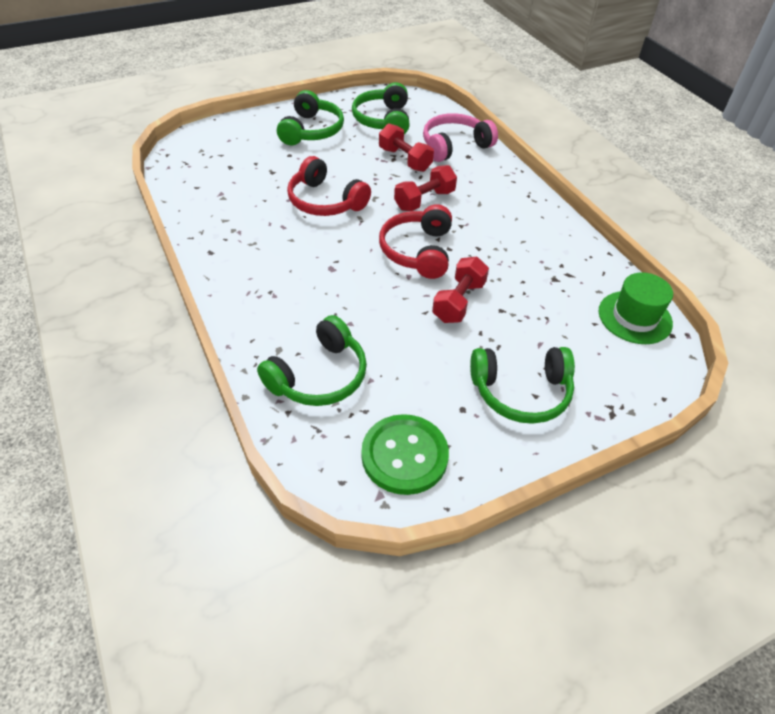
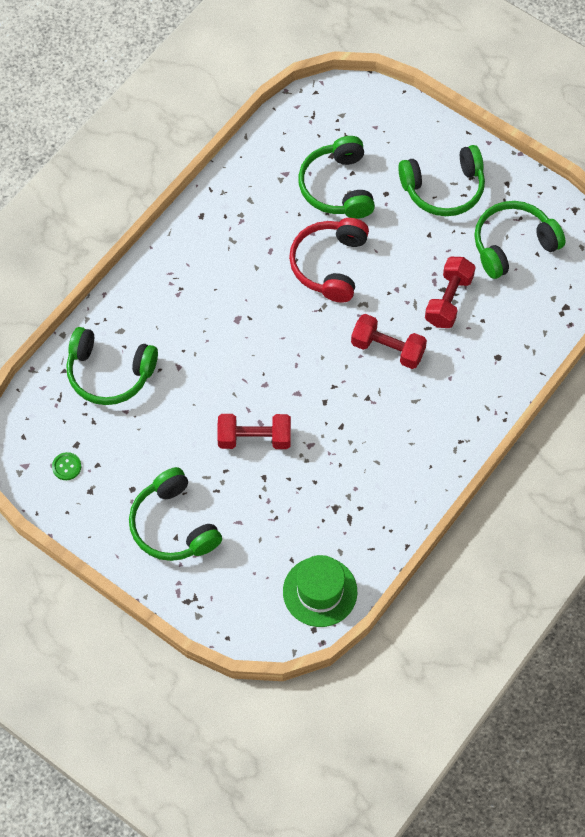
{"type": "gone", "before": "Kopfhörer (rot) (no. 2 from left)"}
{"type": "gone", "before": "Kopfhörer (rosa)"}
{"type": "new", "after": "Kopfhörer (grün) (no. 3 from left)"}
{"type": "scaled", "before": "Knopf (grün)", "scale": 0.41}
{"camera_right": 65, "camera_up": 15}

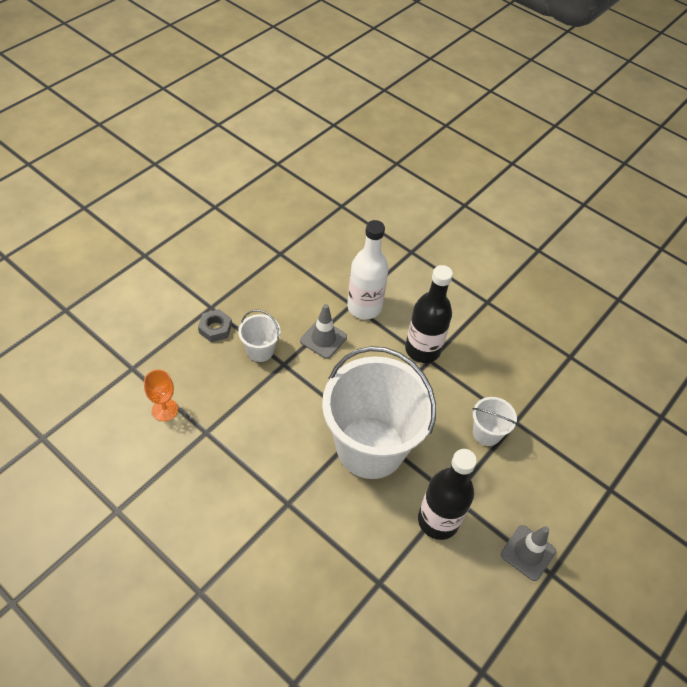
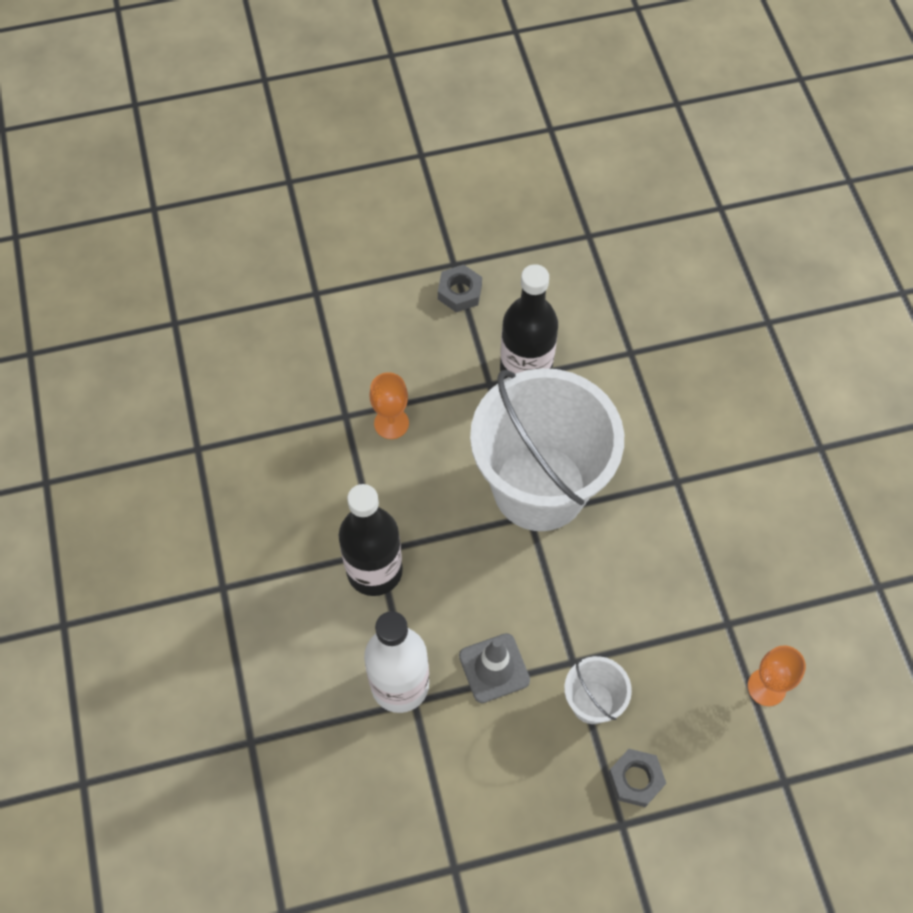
{"type": "swapped", "before": "Eimer (weiß) (no. 3 from left)", "after": "Kelch (orange) (no. 1 from left)"}
{"type": "swapped", "before": "Leitkegel (grau) (no. 2 from left)", "after": "Sechskantmutter (grau) (no. 1 from left)"}
{"camera_right": -140, "camera_up": 10}

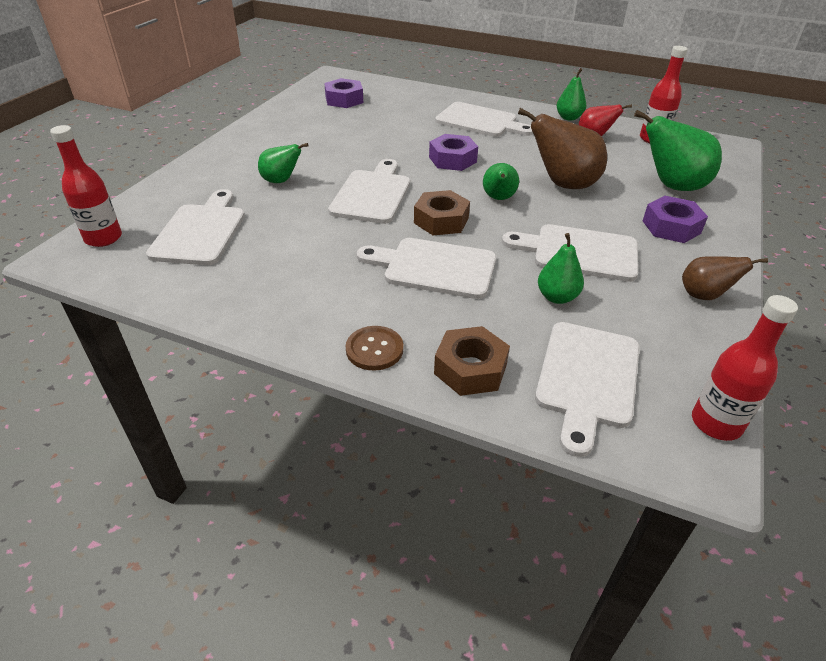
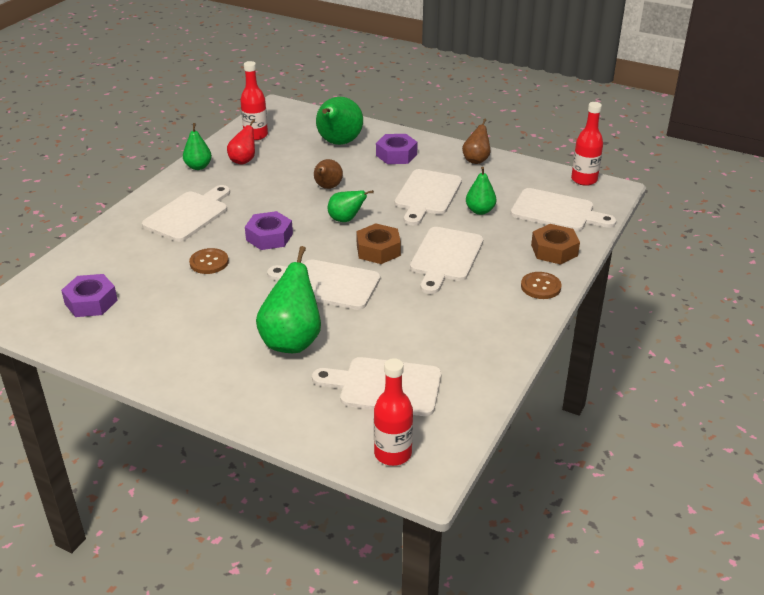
{"type": "new", "after": "Knopf (braun) (no. 1 from left)"}
{"type": "scaled", "before": "Birne (grün) (no. 1 from left in the first image)", "scale": 1.74}
{"type": "scaled", "before": "Birne (braun) (no. 1 from left)", "scale": 0.58}
{"camera_right": -85, "camera_up": -5}

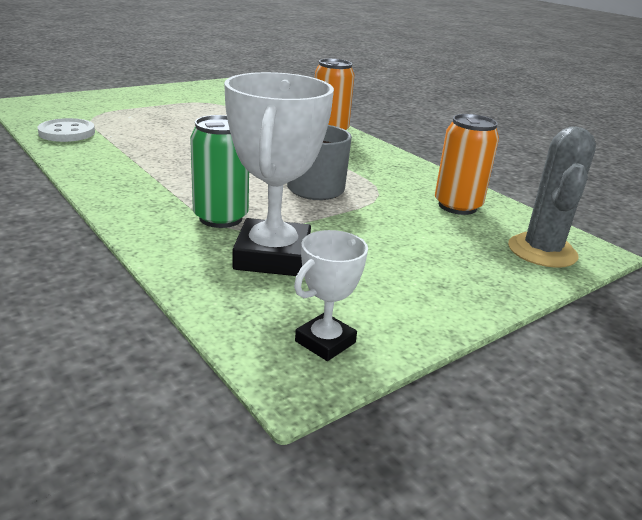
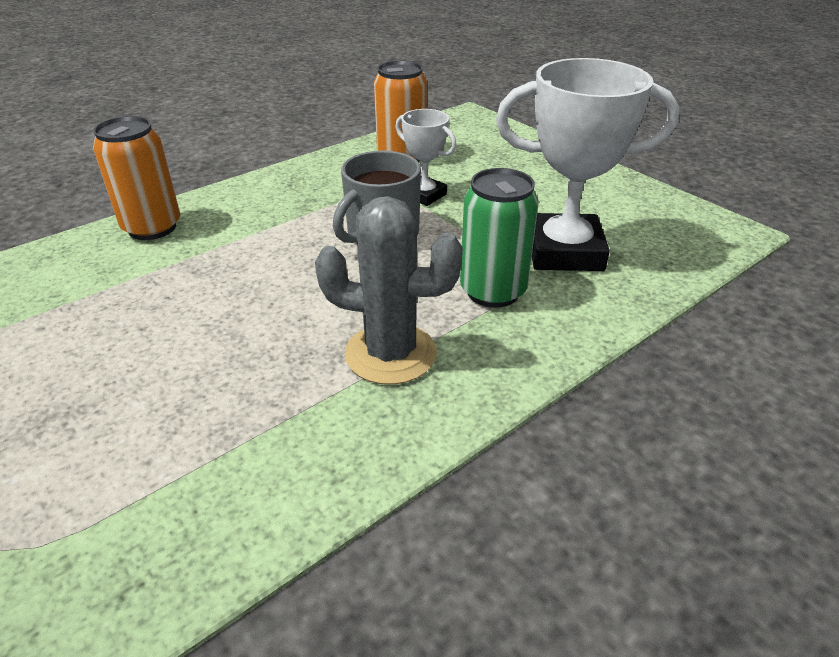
{"type": "gone", "before": "Knopf (weiß)"}
{"type": "shifted", "before": "Pokal (weiß) (no. 2 from left in the first image)", "after": "Pokal (weiß) (no. 1 from left)"}
{"type": "shifted", "before": "Kaktus (grau)"}
{"camera_right": -90, "camera_up": 10}

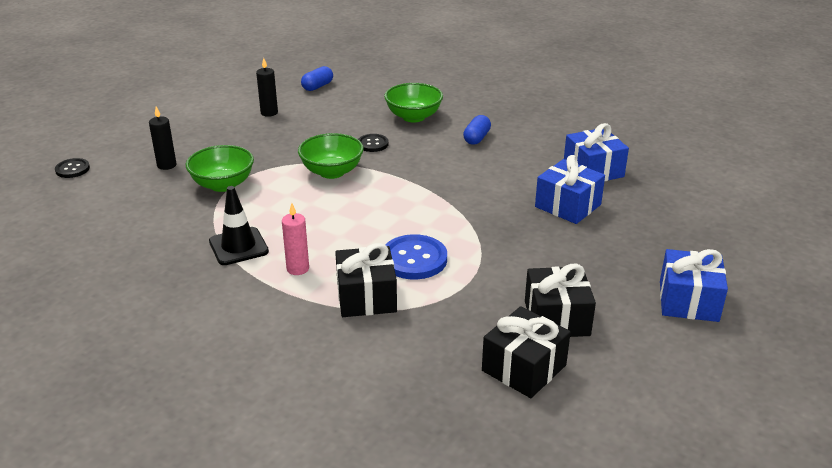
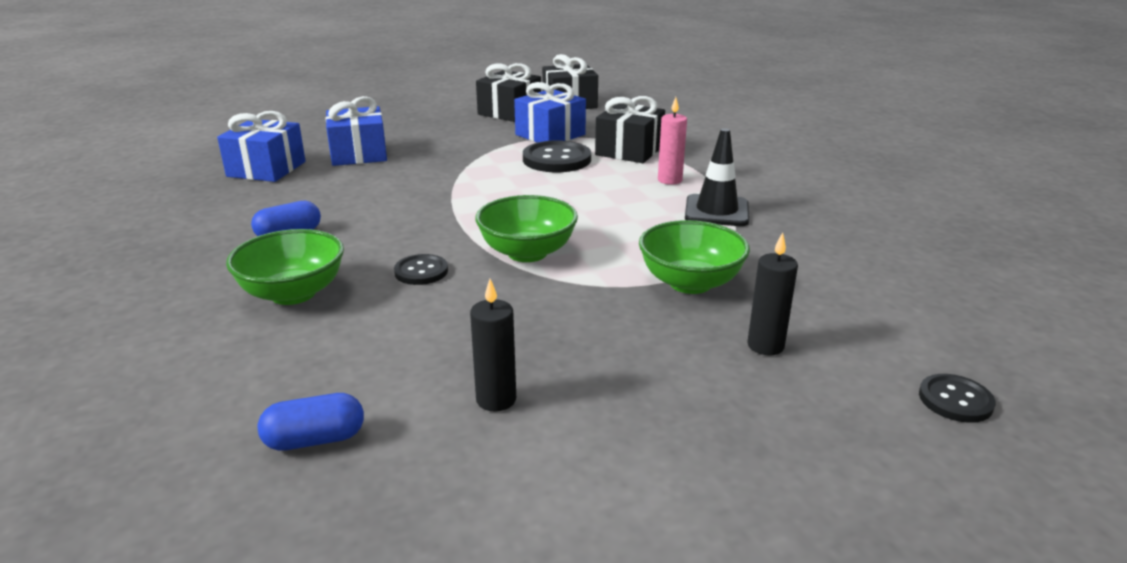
{"type": "shifted", "before": "Geschenk (blau) (no. 3 from left)"}
{"type": "repainted", "before": "Knopf (blau)", "after": "Knopf (schwarz) (no. 2 from left)"}
{"camera_right": -145, "camera_up": -5}

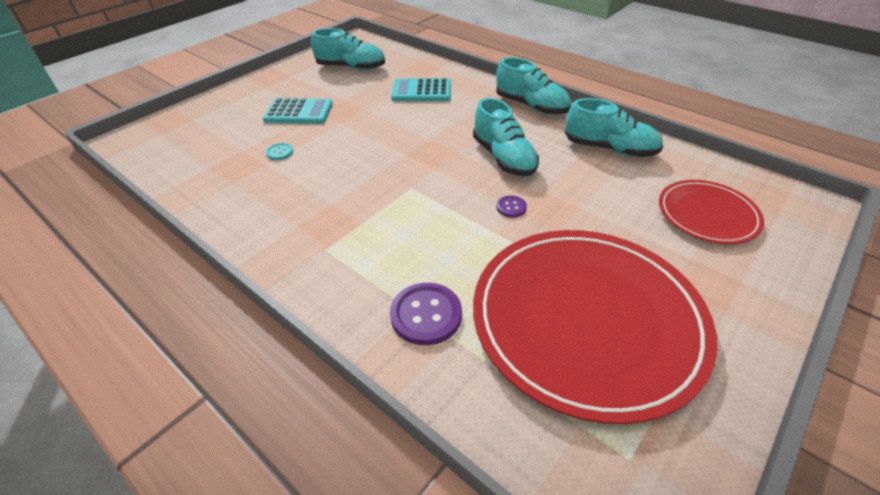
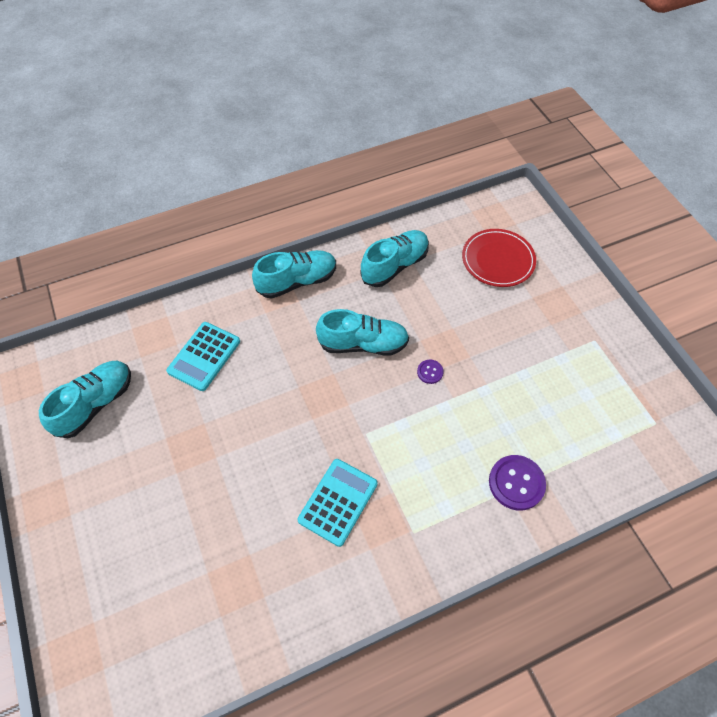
{"type": "gone", "before": "Knopf (türkis)"}
{"type": "gone", "before": "Teller (rot) (no. 1 from left)"}
{"type": "shifted", "before": "Taschenrechner (türkis) (no. 1 from left in the first image)", "after": "Taschenrechner (türkis) (no. 2 from left)"}
{"camera_right": -65, "camera_up": 15}

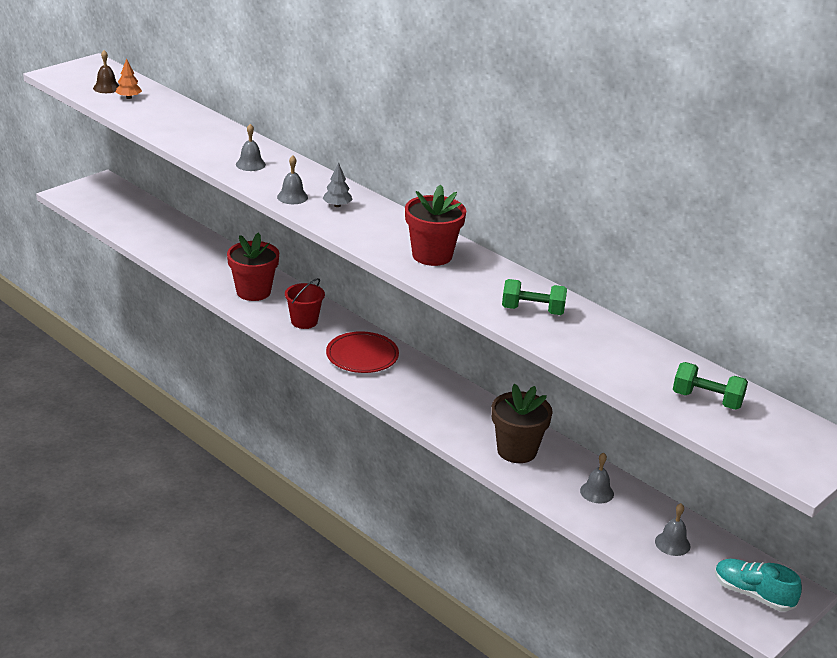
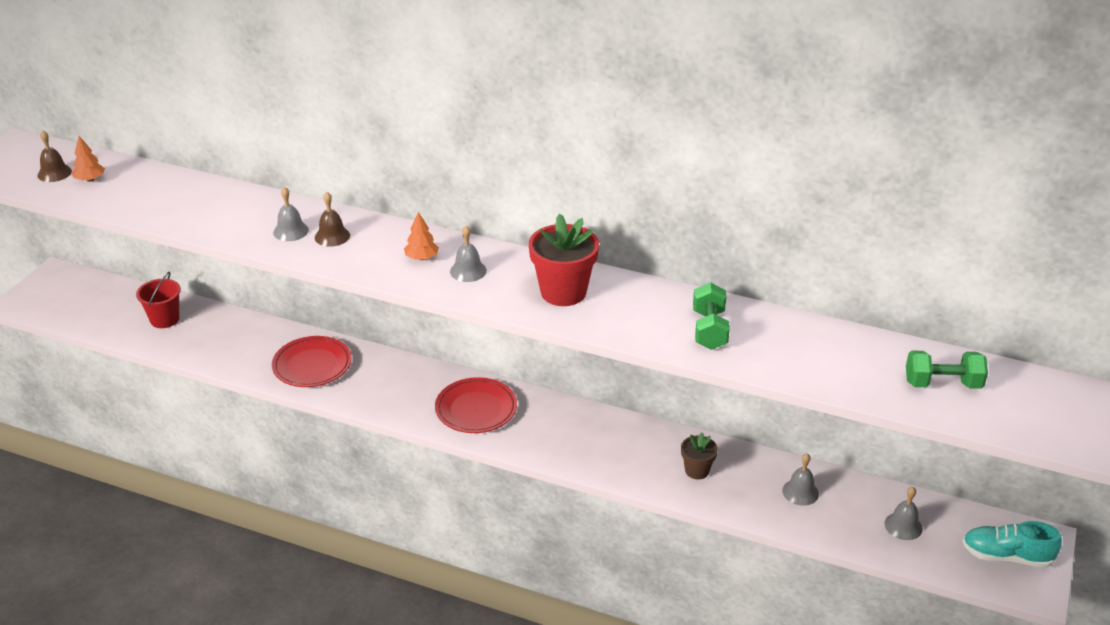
{"type": "new", "after": "Glocke (braun) (no. 2 from left)"}
{"type": "shifted", "before": "Glocke (grau) (no. 2 from left)"}
{"type": "shifted", "before": "Eimer (rot)"}
{"type": "swapped", "before": "Blumentopf (rot) (no. 1 from left)", "after": "Teller (rot) (no. 1 from left)"}
{"type": "repainted", "before": "Baum (grau)", "after": "Baum (orange) (no. 2 from left)"}
{"type": "rotated", "before": "Hantel (grün) (no. 1 from left)", "turn": -75}
{"type": "scaled", "before": "Blumentopf (braun)", "scale": 0.56}
{"camera_right": -20, "camera_up": 5}

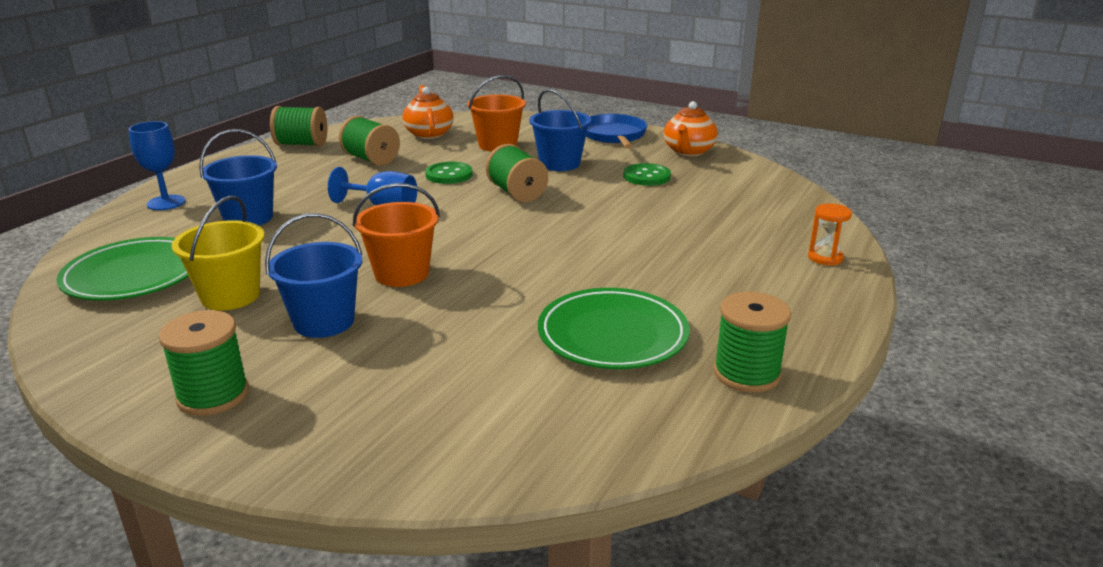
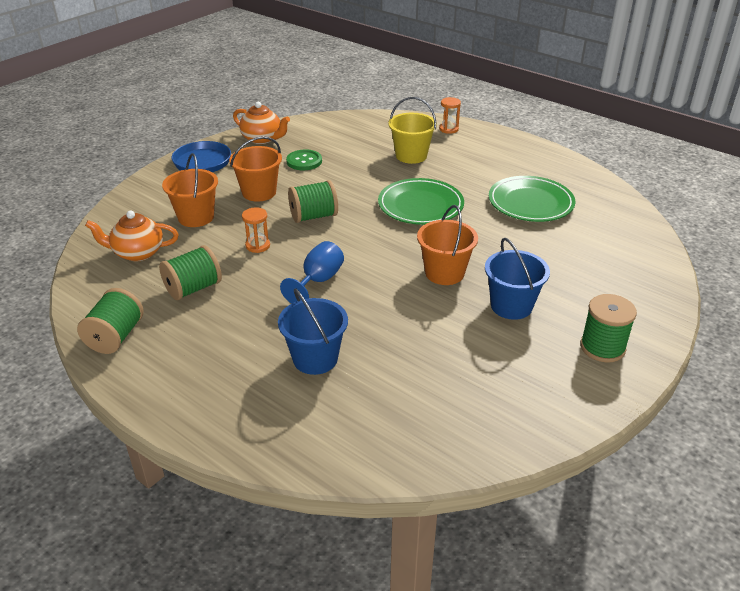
{"type": "gone", "before": "Kelch (blau) (no. 1 from left)"}
{"type": "gone", "before": "Garnrolle (grün) (no. 5 from left)"}
{"type": "shifted", "before": "Teller (grün) (no. 1 from left)"}
{"type": "shifted", "before": "Eimer (gelb)"}
{"type": "swapped", "before": "Knopf (grün) (no. 1 from left)", "after": "Sanduhr (orange) (no. 1 from left)"}
{"type": "repainted", "before": "Eimer (blau) (no. 3 from left)", "after": "Eimer (orange) (no. 2 from left)"}
{"camera_right": -80, "camera_up": 10}

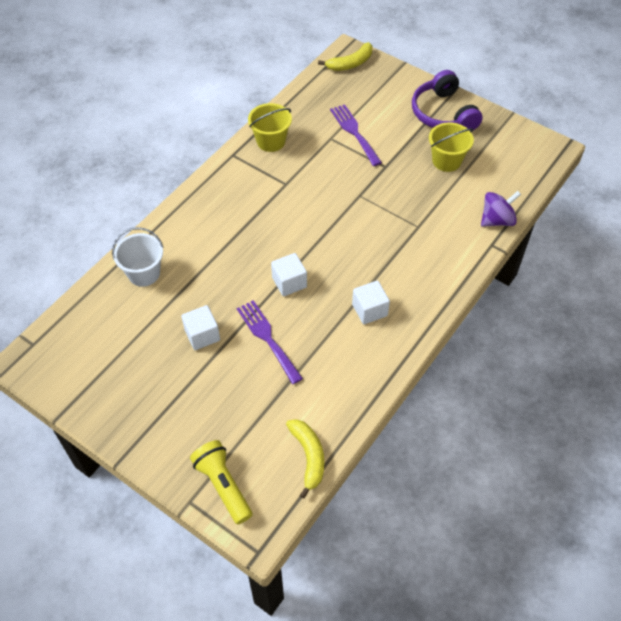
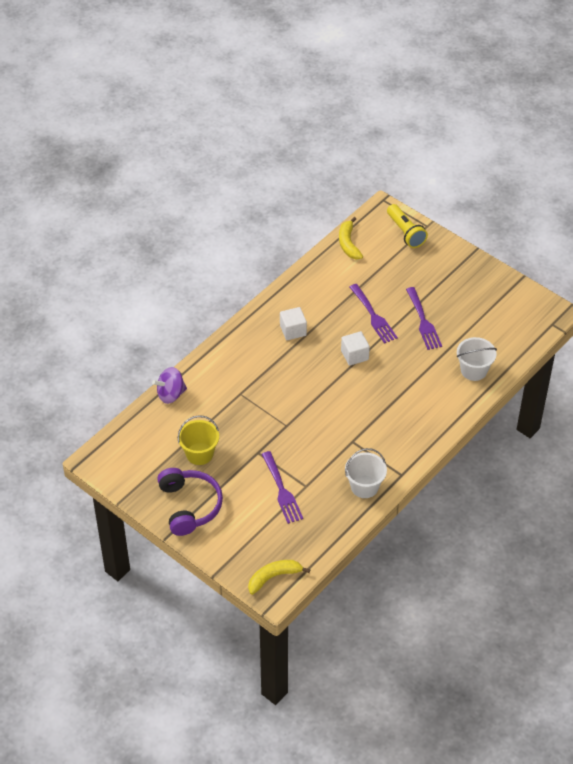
{"type": "swapped", "before": "Kubus (weiß) (no. 1 from left)", "after": "Gabel (lila) (no. 3 from left)"}
{"type": "repainted", "before": "Eimer (gelb) (no. 1 from left)", "after": "Eimer (weiß) (no. 1 from left)"}
{"camera_right": -175, "camera_up": -5}

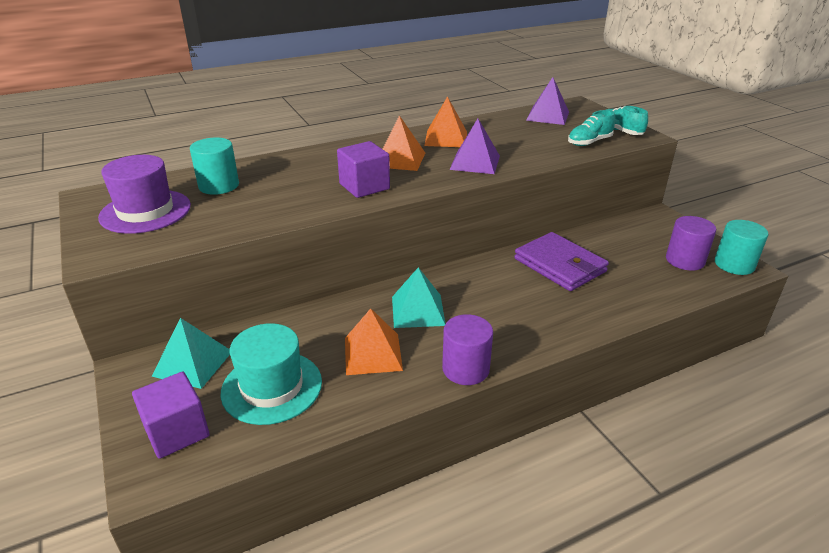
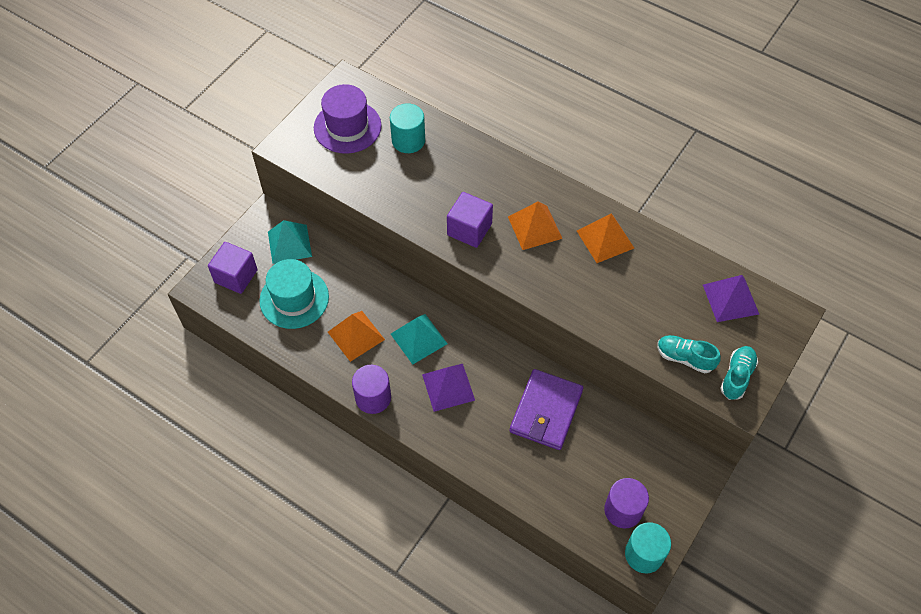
{"type": "shifted", "before": "Pyramide (lila) (no. 1 from left)"}
{"camera_right": 60, "camera_up": 25}

